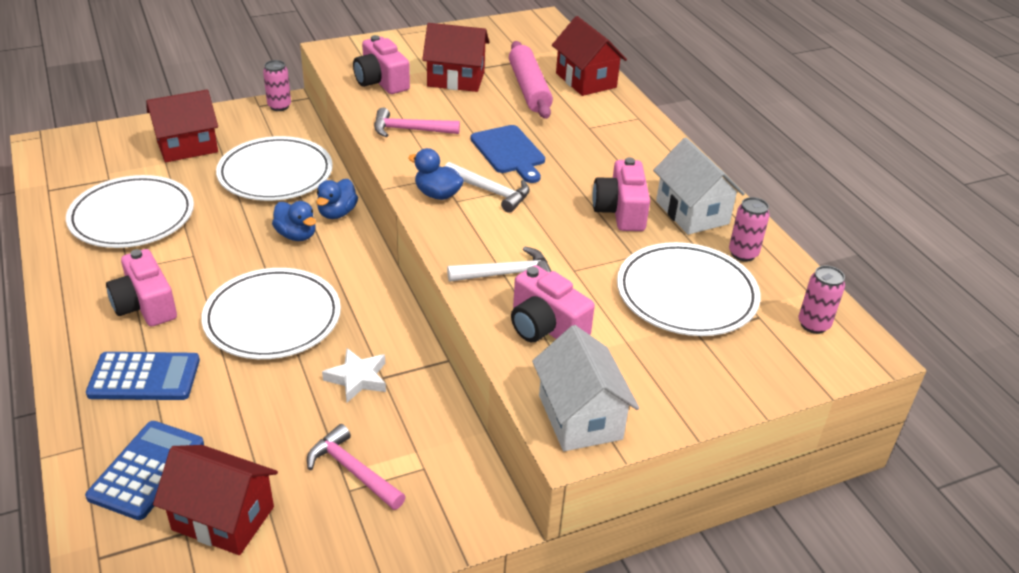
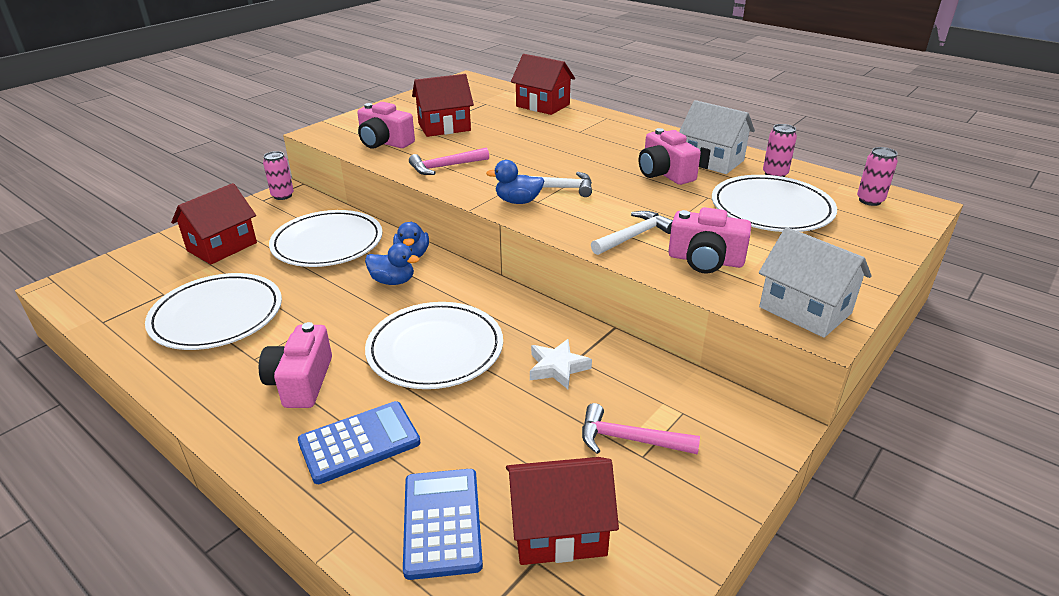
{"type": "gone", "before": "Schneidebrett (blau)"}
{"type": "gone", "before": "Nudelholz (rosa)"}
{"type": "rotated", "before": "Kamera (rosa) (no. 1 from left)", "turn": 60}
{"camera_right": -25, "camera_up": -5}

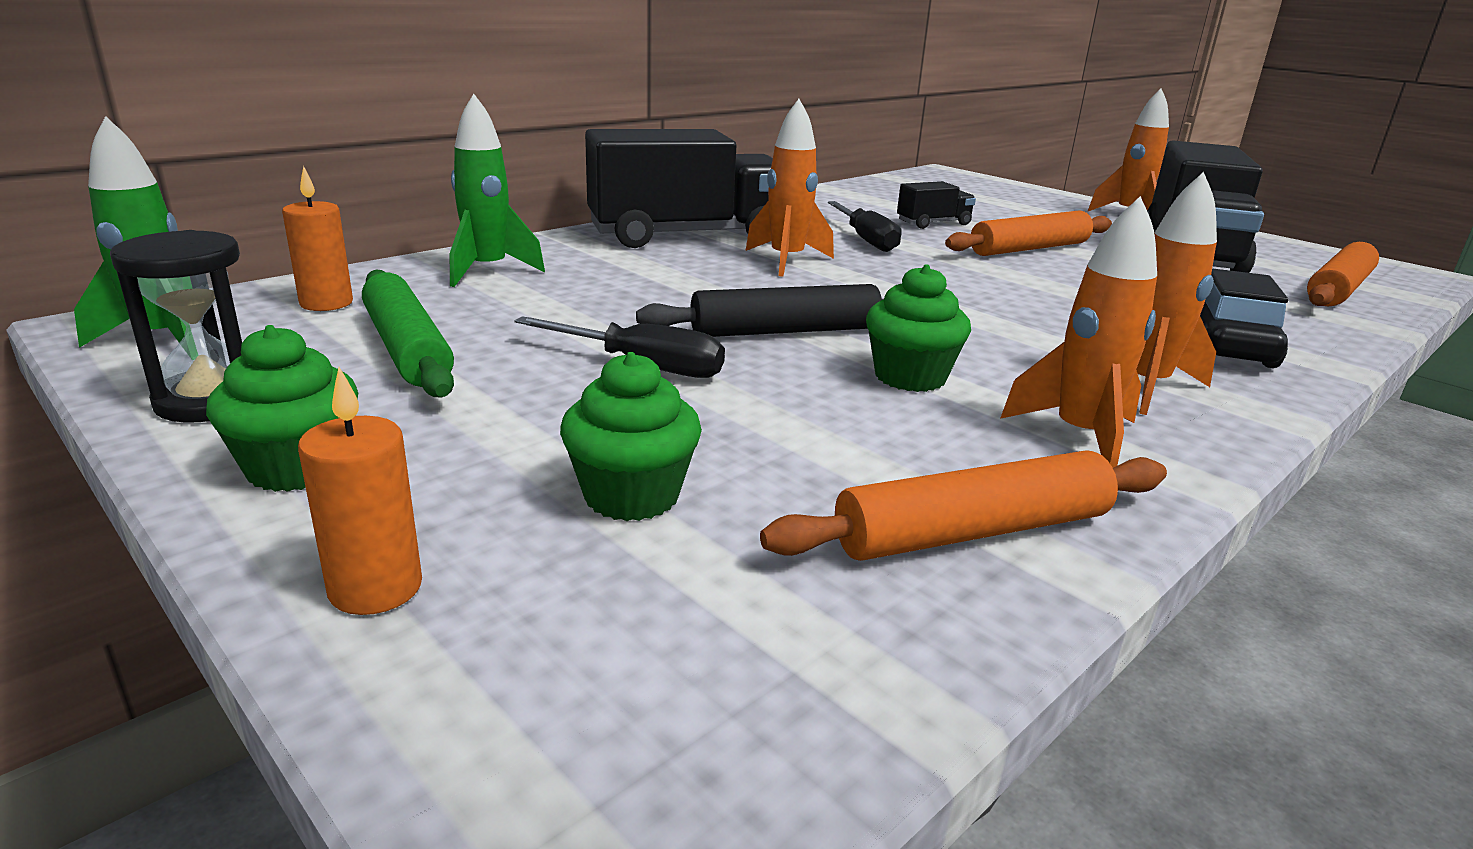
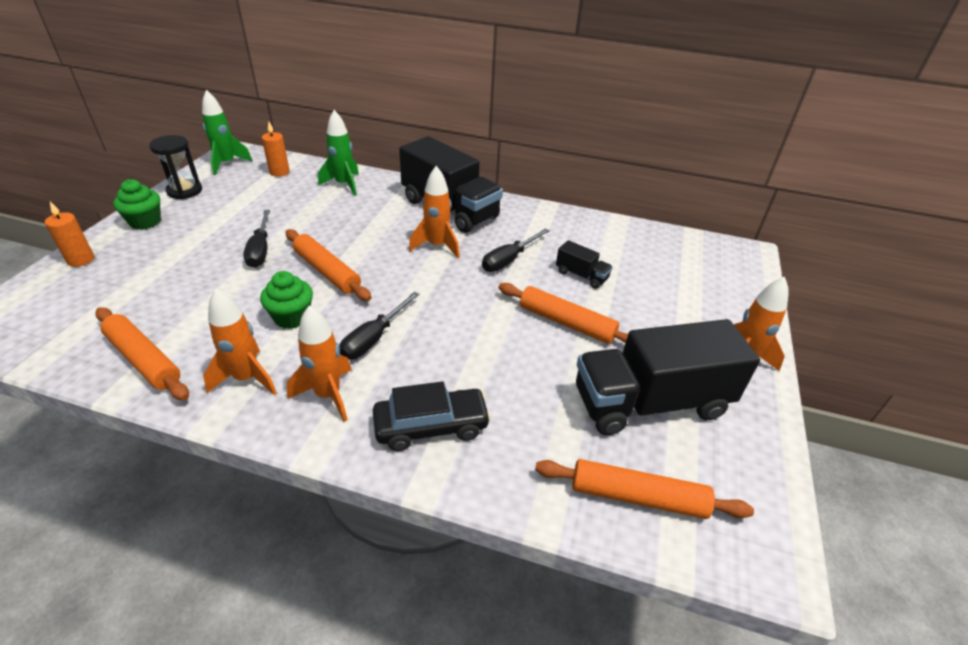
{"type": "gone", "before": "Nudelholz (grün)"}
{"type": "gone", "before": "Muffin (grün) (no. 2 from left)"}
{"type": "new", "after": "Schraubenzieher (schwarz) (no. 2 from left)"}
{"type": "repainted", "before": "Nudelholz (schwarz)", "after": "Nudelholz (orange) (no. 2 from left)"}
{"camera_right": 60, "camera_up": 15}

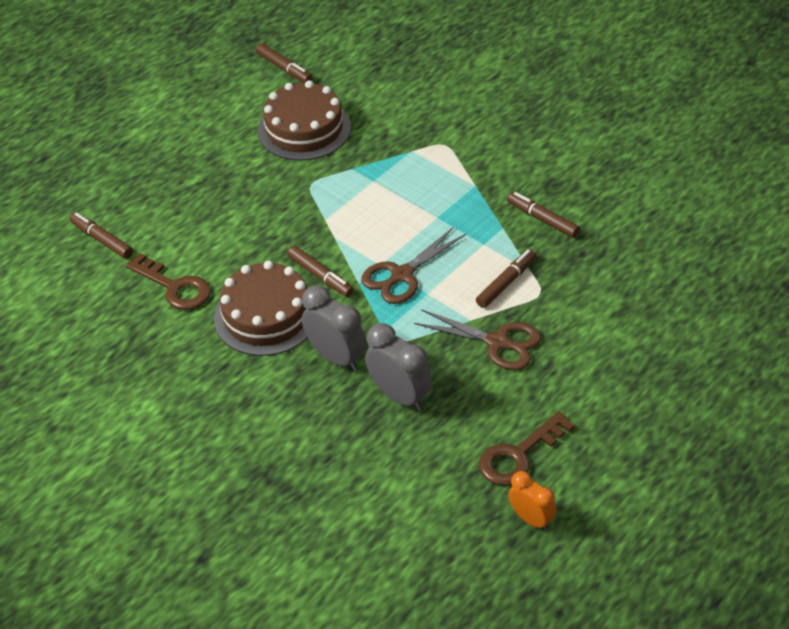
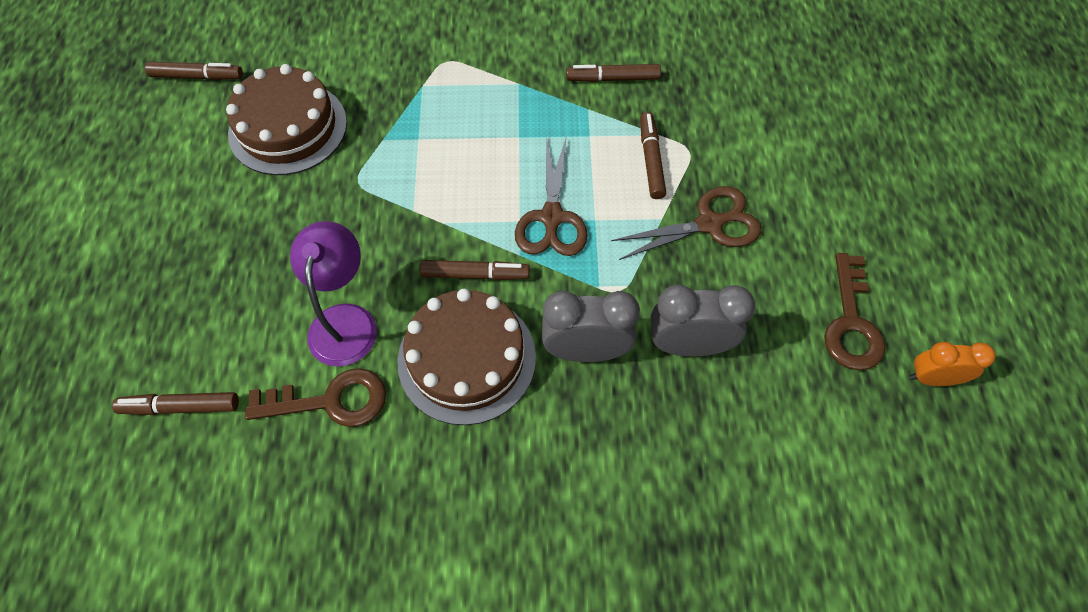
{"type": "new", "after": "Lampe (lila)"}
{"camera_right": -45, "camera_up": 15}

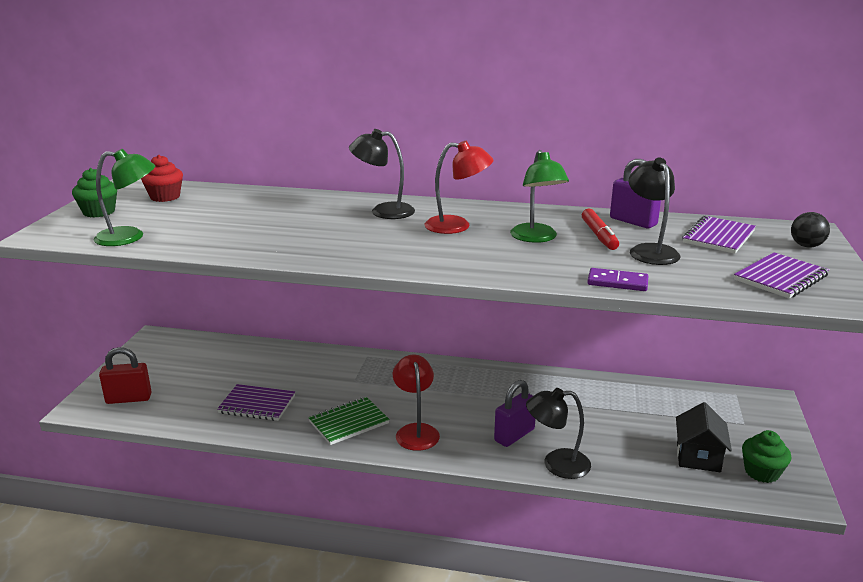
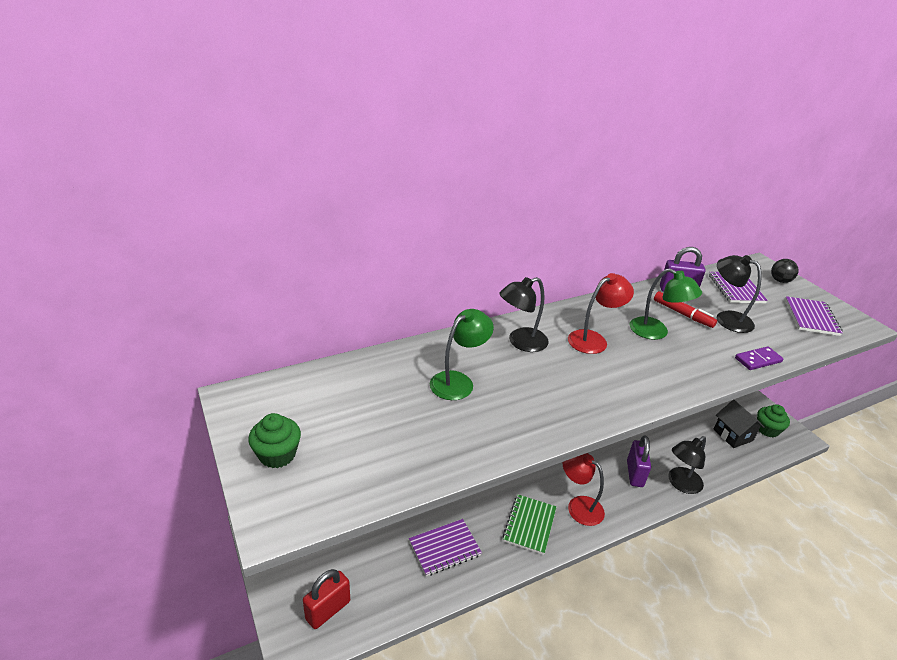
{"type": "gone", "before": "Muffin (rot)"}
{"type": "shifted", "before": "Lampe (grün) (no. 1 from left)"}
{"camera_right": -40, "camera_up": 10}

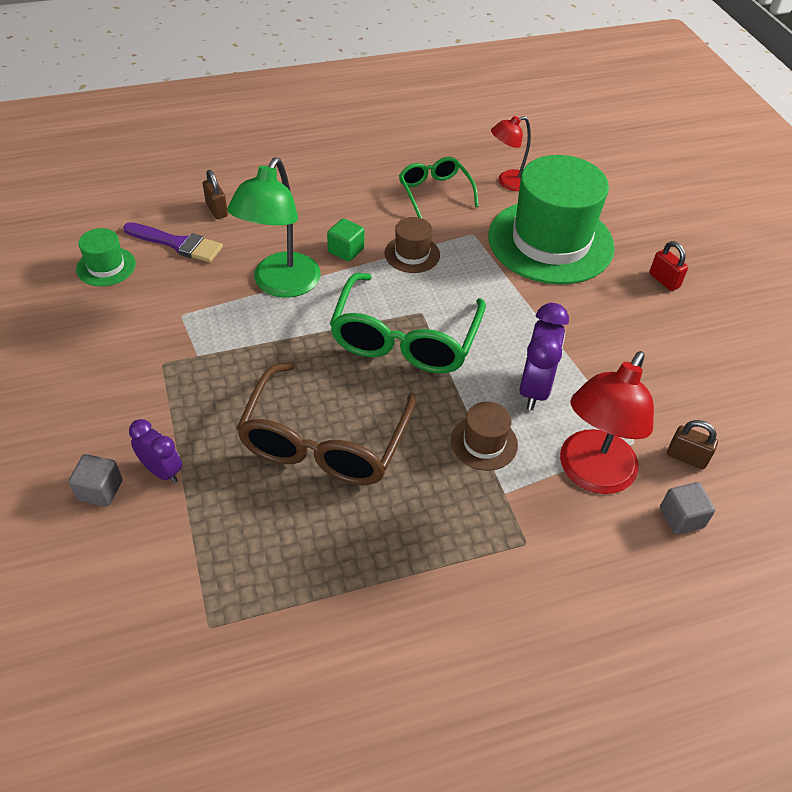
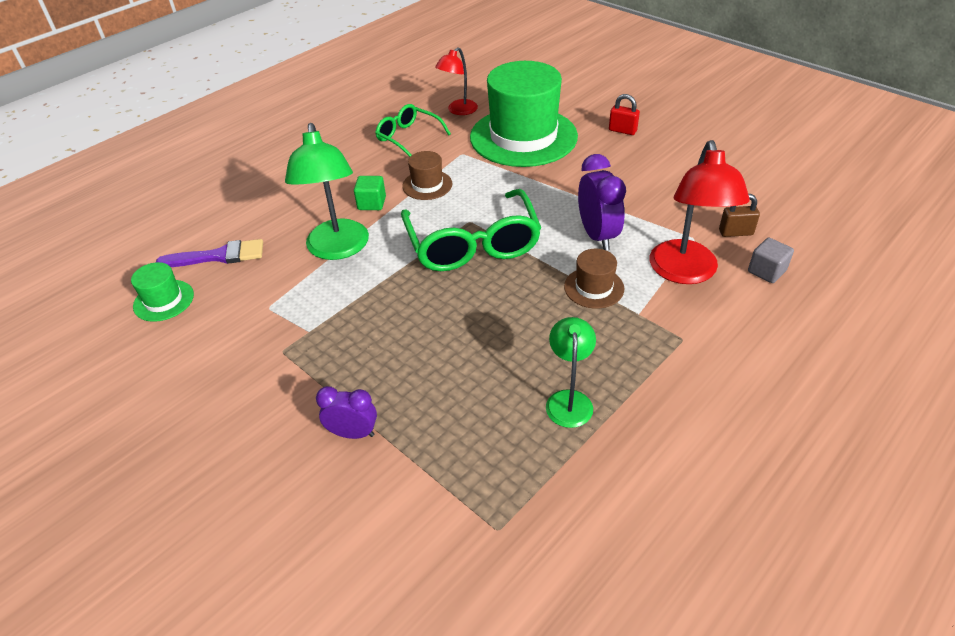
{"type": "gone", "before": "Kubus (grau) (no. 1 from left)"}
{"type": "gone", "before": "Vorhängeschloss (braun) (no. 1 from left)"}
{"type": "gone", "before": "Brille (braun)"}
{"type": "new", "after": "Lampe (grün) (no. 2 from left)"}
{"camera_right": -25, "camera_up": -5}

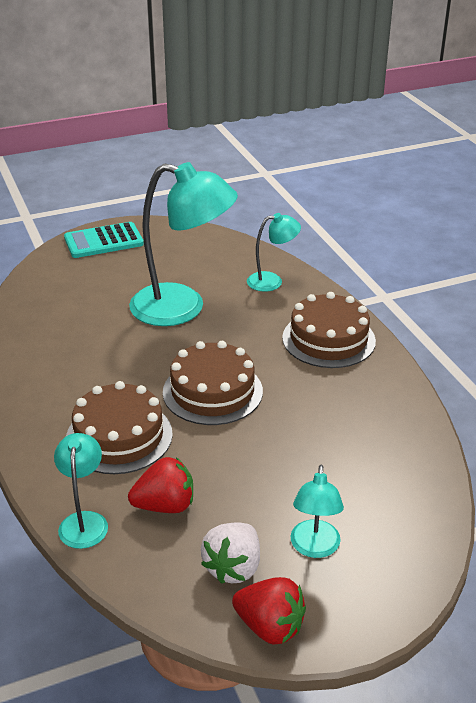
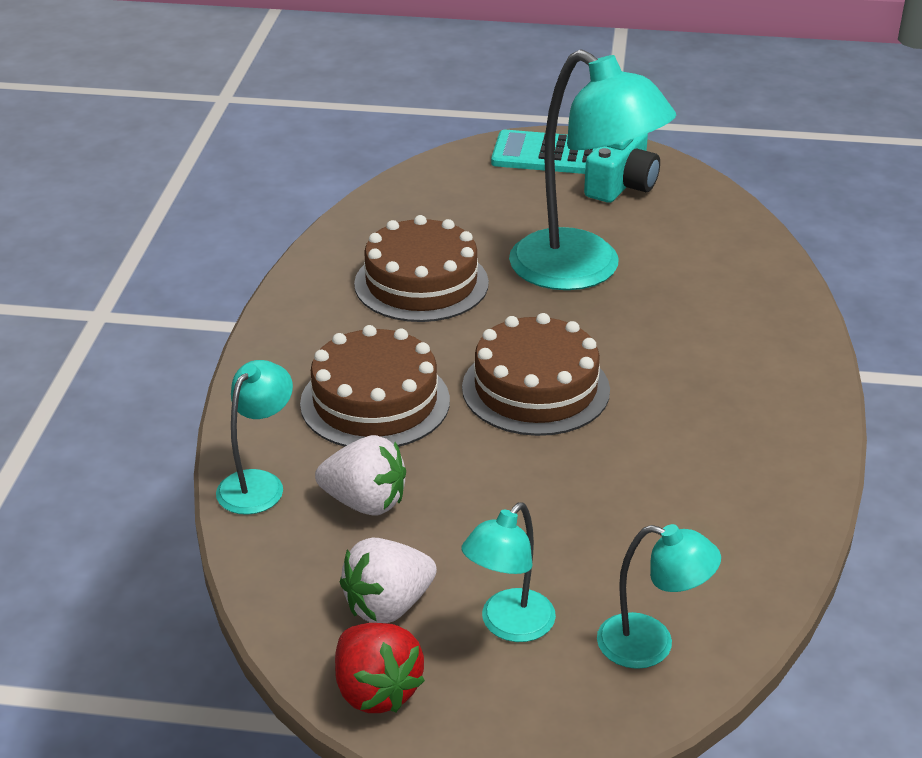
{"type": "new", "after": "Kamera (türkis)"}
{"type": "shifted", "before": "Lampe (türkis) (no. 3 from left in the first image)", "after": "Lampe (türkis) (no. 4 from left)"}
{"type": "shifted", "before": "Kuchen (braun) (no. 3 from left in the first image)", "after": "Kuchen (braun) (no. 2 from left)"}
{"type": "repainted", "before": "Erdbeere (rot) (no. 1 from left)", "after": "Erdbeere (weiß) (no. 1 from left)"}
{"camera_right": 30, "camera_up": 0}

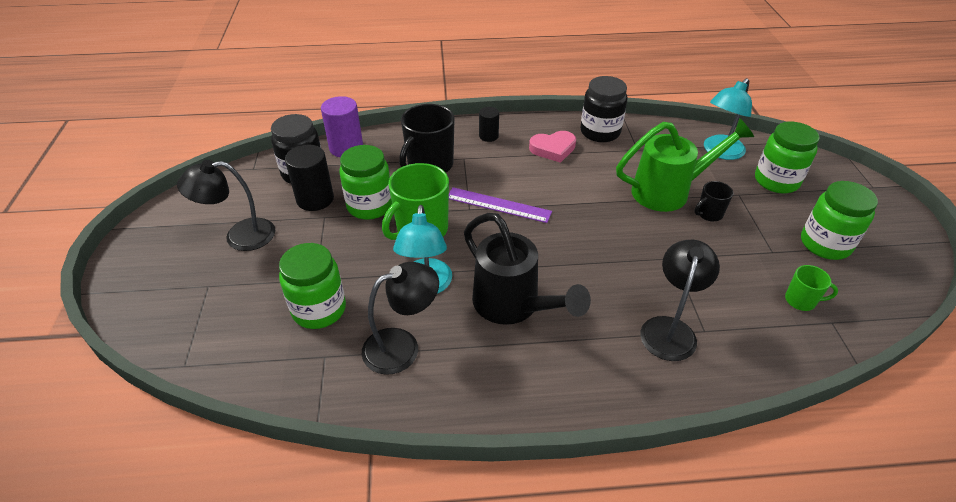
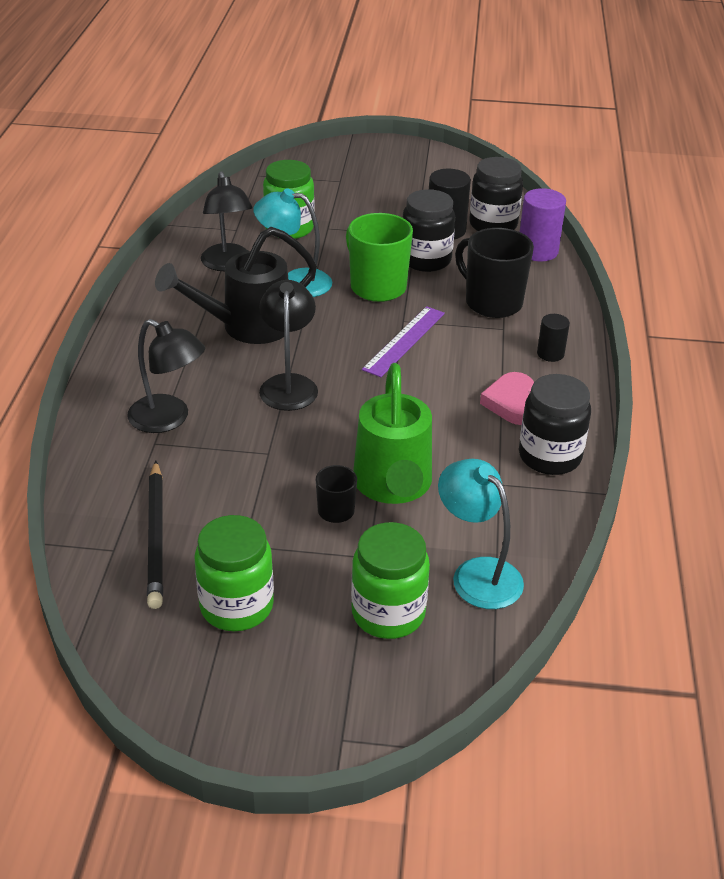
{"type": "shifted", "before": "Lampe (schwarz) (no. 1 from left in the first image)", "after": "Lampe (schwarz) (no. 3 from left)"}
{"type": "swapped", "before": "Tasse (grün) (no. 2 from left)", "after": "Bleistift (schwarz)"}
{"type": "repainted", "before": "Einmachglas (grün) (no. 2 from left)", "after": "Einmachglas (schwarz) (no. 1 from left)"}
{"camera_right": 100, "camera_up": -5}

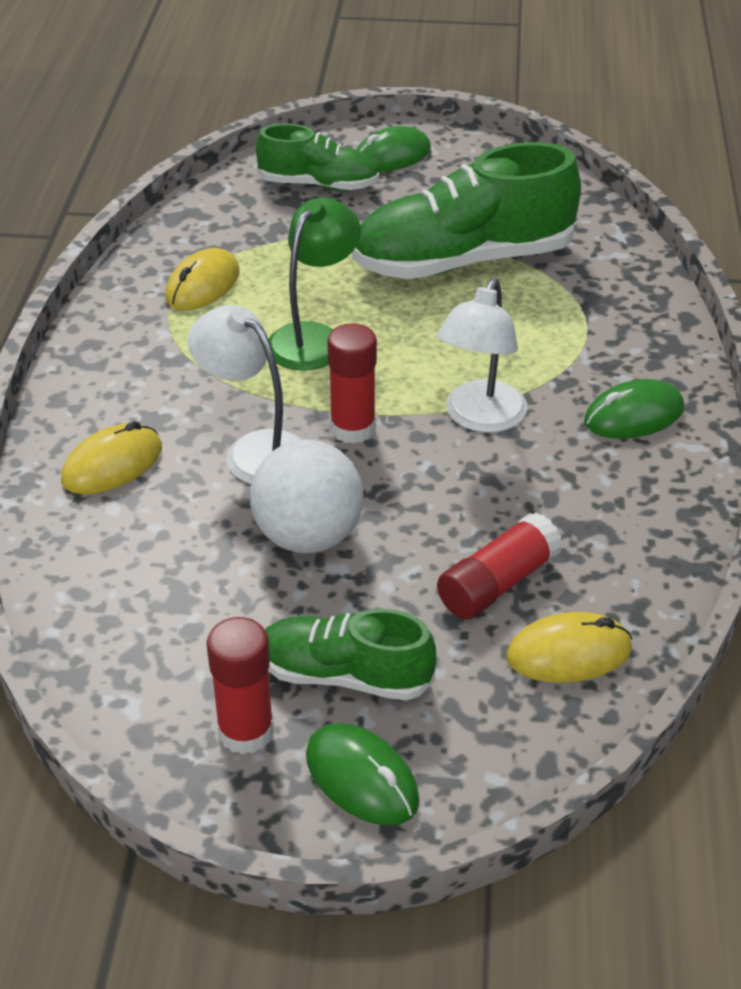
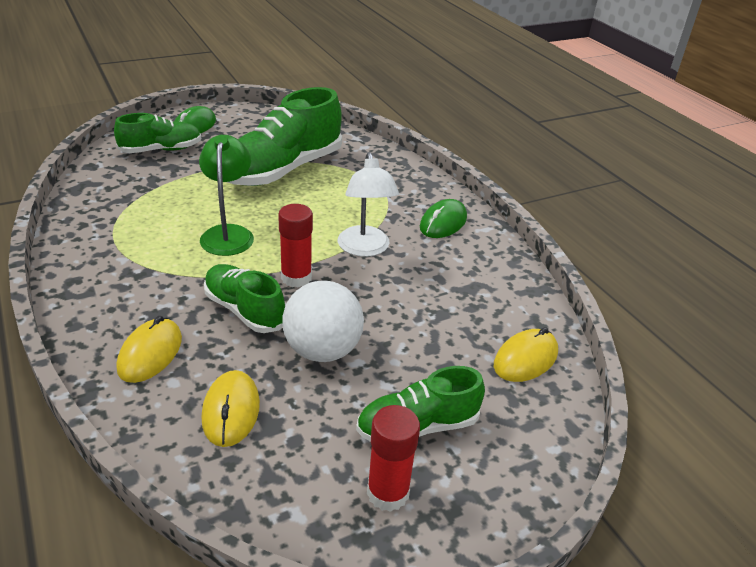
{"type": "gone", "before": "Computermaus (grün) (no. 1 from left)"}
{"type": "gone", "before": "Klebestift (rot) (no. 3 from left)"}
{"type": "shifted", "before": "Computermaus (gelb) (no. 2 from left)"}
{"type": "swapped", "before": "Lampe (weiß) (no. 1 from left)", "after": "Schuh (grün) (no. 2 from left)"}
{"camera_right": -35, "camera_up": -5}

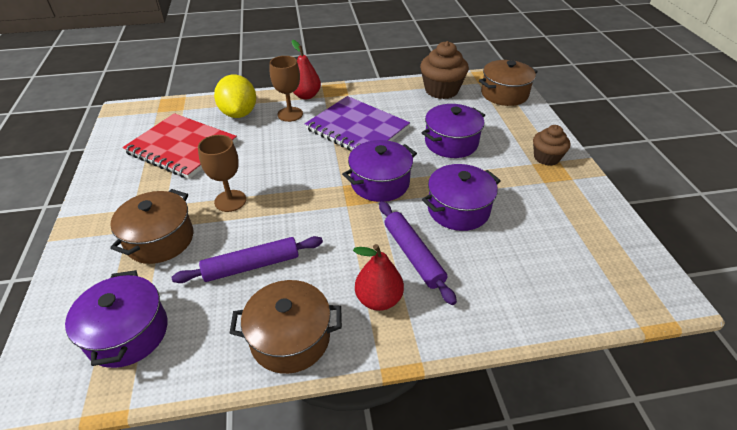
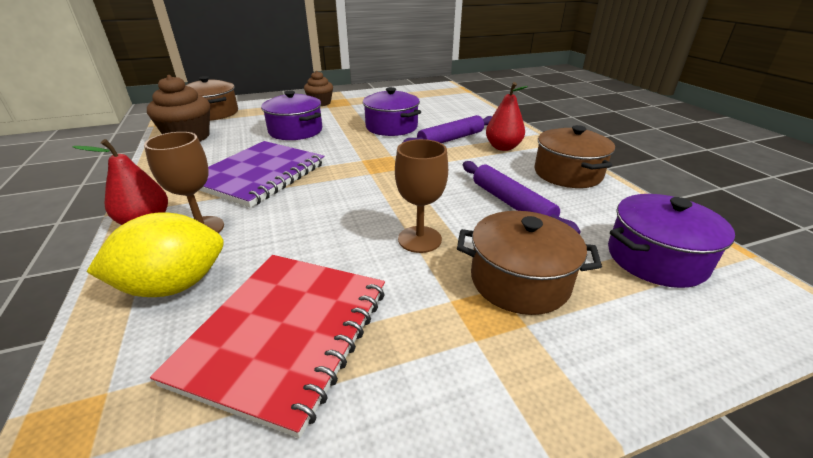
{"type": "gone", "before": "Kochtopf (lila) (no. 2 from left)"}
{"camera_right": -100, "camera_up": -10}

